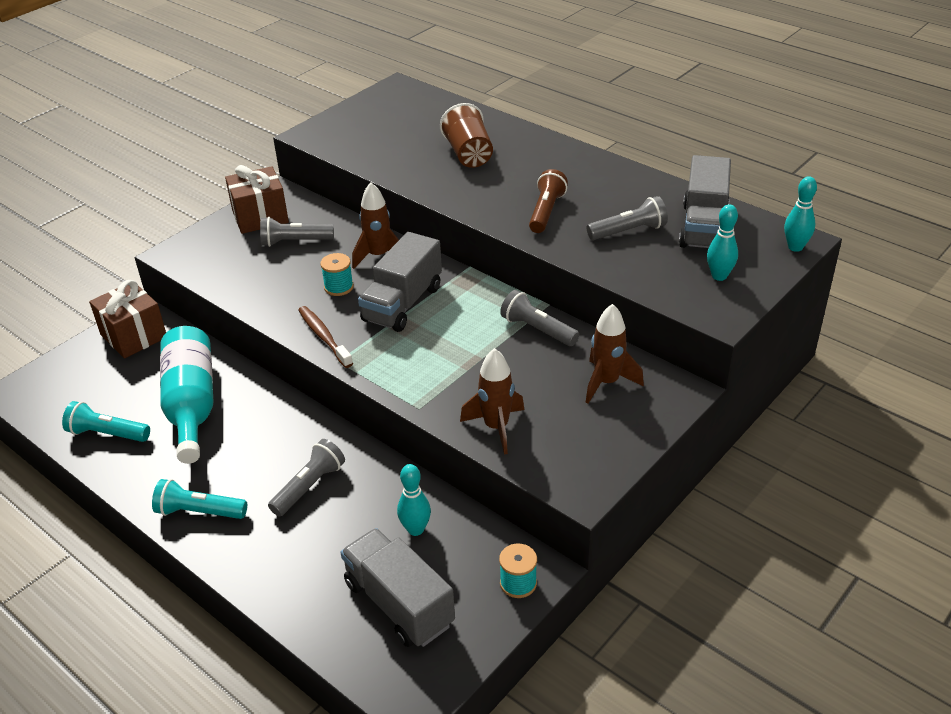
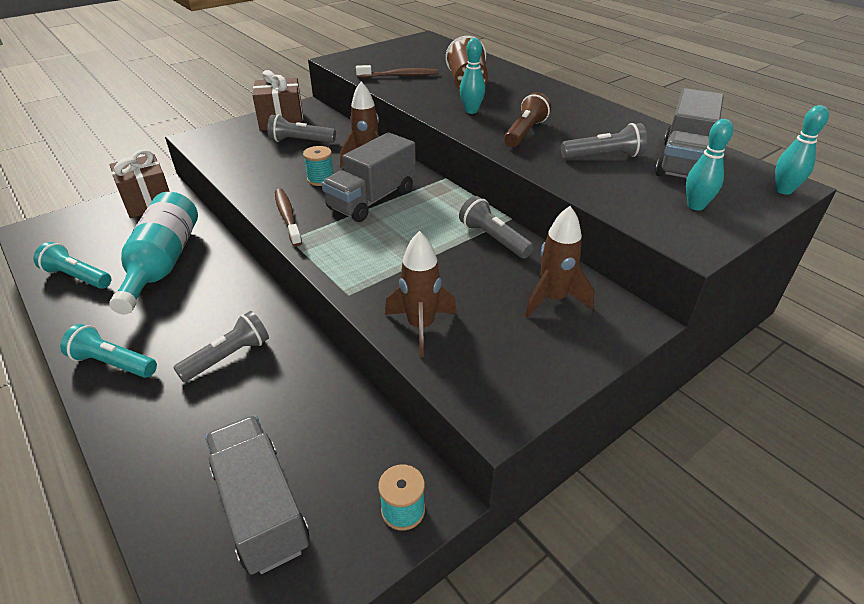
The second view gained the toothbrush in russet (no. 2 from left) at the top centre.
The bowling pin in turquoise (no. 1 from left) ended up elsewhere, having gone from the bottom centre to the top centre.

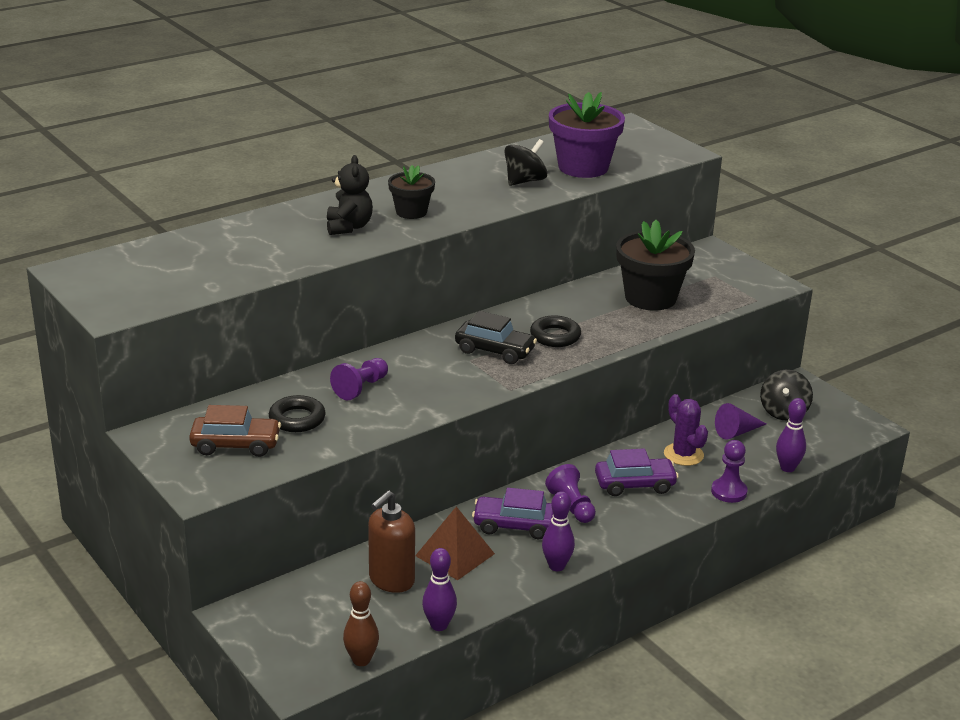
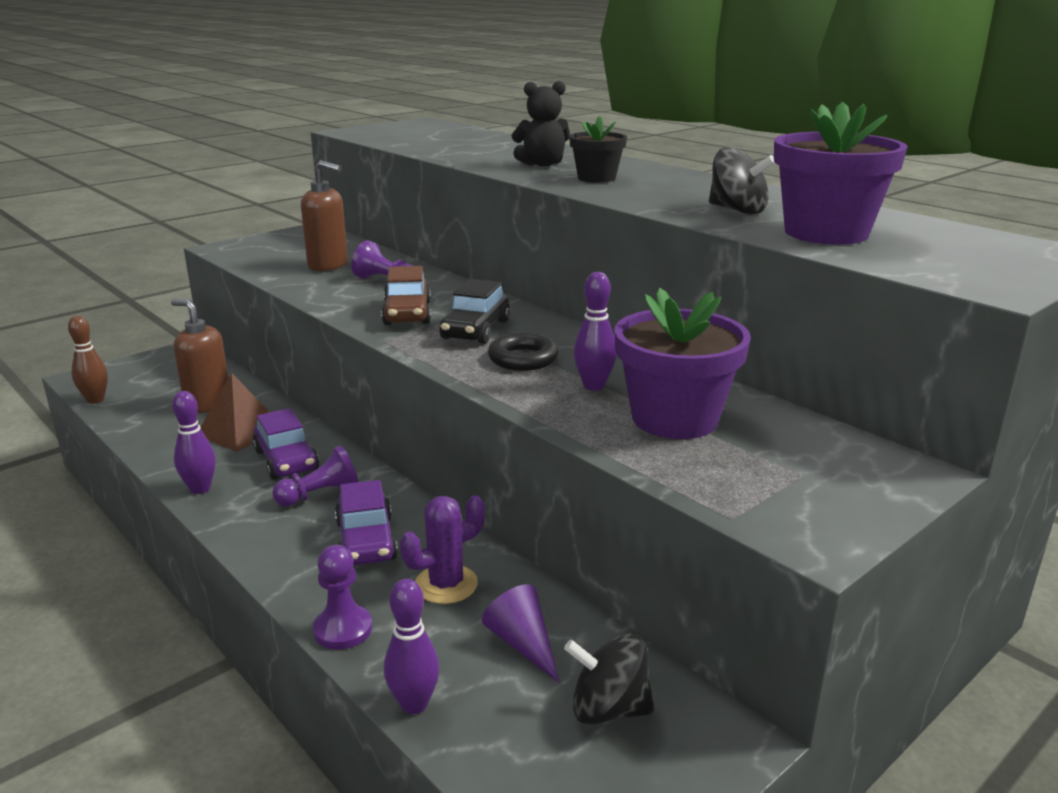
The car in russet ended up elsewhere, having gone from the middle left to the centre.
The bowling pin in violet (no. 1 from left in the first image) ended up elsewhere, having gone from the bottom centre to the centre.
Where the hoop in black (no. 1 from left) stood at the middle left, the soap pump in russet (no. 2 from left) came to stand at the top left.
What was the potted plant in black (no. 2 from left) at the middle right turned into the potted plant in violet (no. 1 from left) at the centre.
The car in violet (no. 1 from left) at the bottom centre ended up facing another way, 150 degrees clockwise from before.

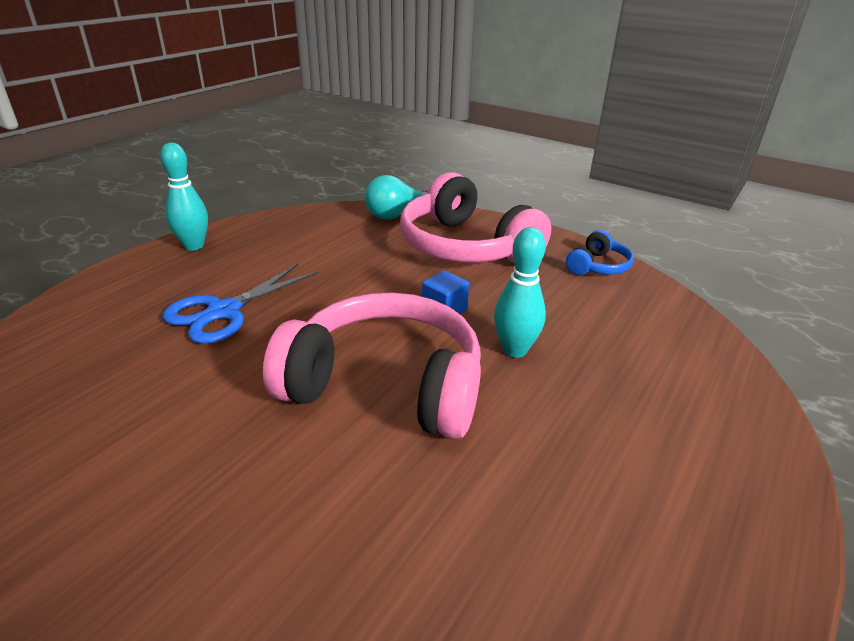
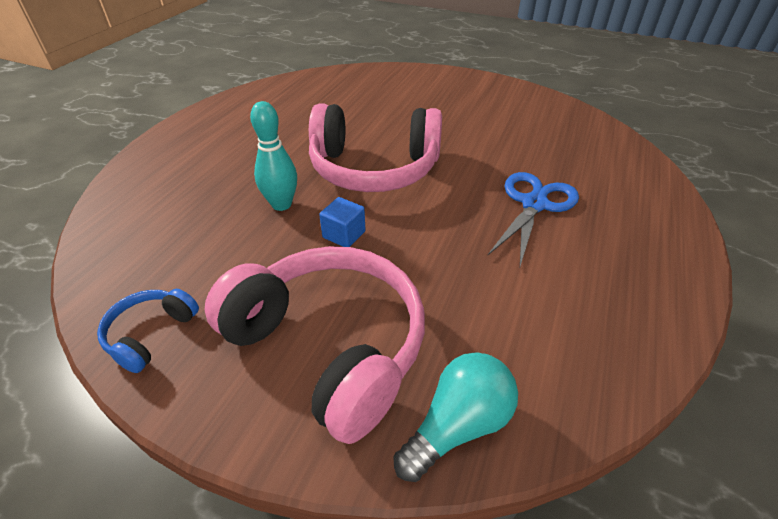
The second view lost the bowling pin in turquoise (no. 1 from left) at the top left.

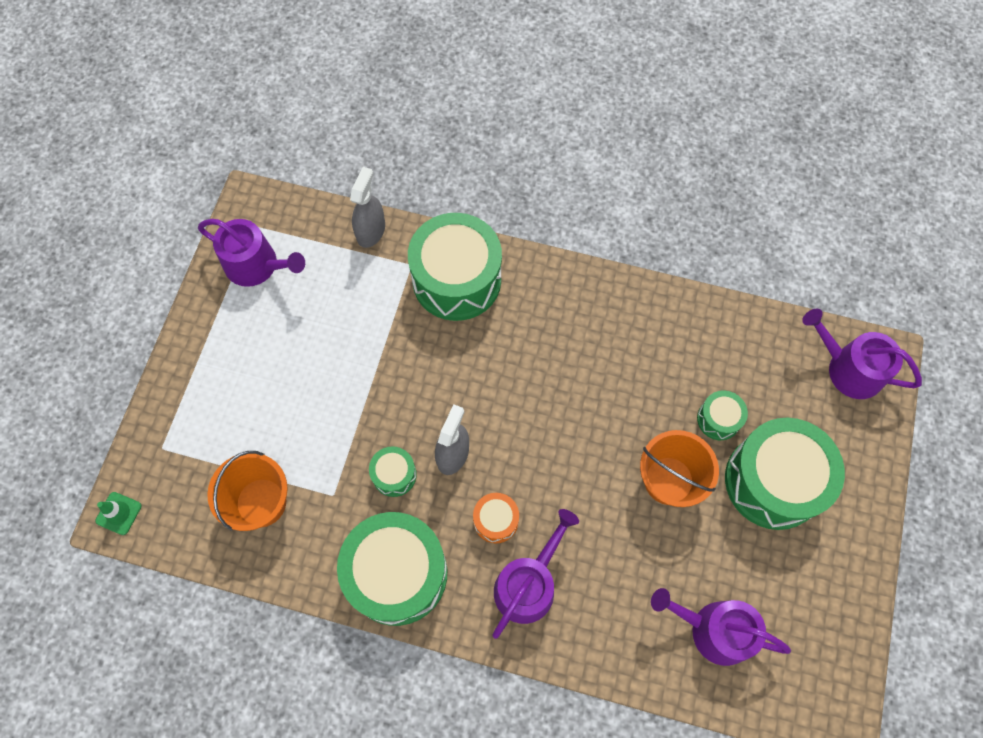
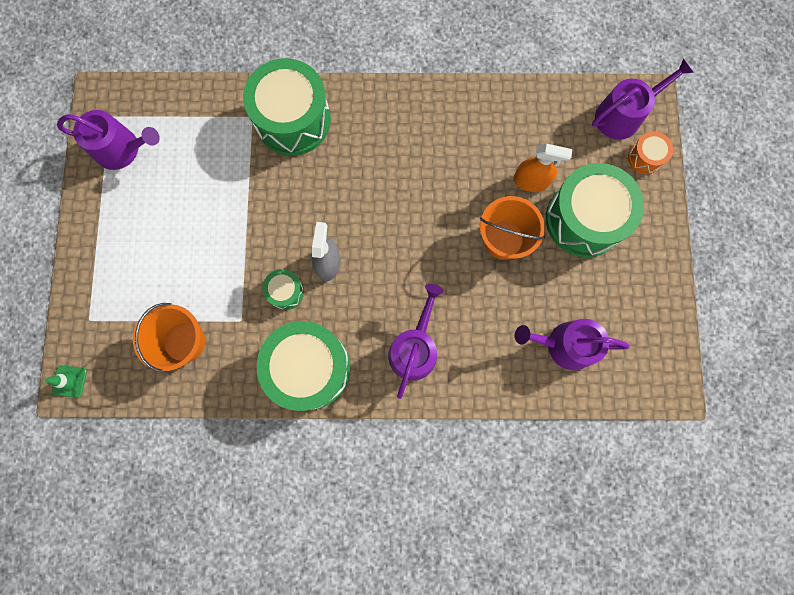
The second view lost the spray bottle in ash-grey (no. 1 from left) at the top centre.
The drum in bright orange ended up elsewhere, having gone from the bottom centre to the top right.
Where the drum in emerald (no. 4 from left) stood at the middle right, the spray bottle in bright orange came to stand at the top right.
The sprinkling can in violet (no. 4 from left) at the middle right ended up facing another way, 135 degrees clockwise from before.

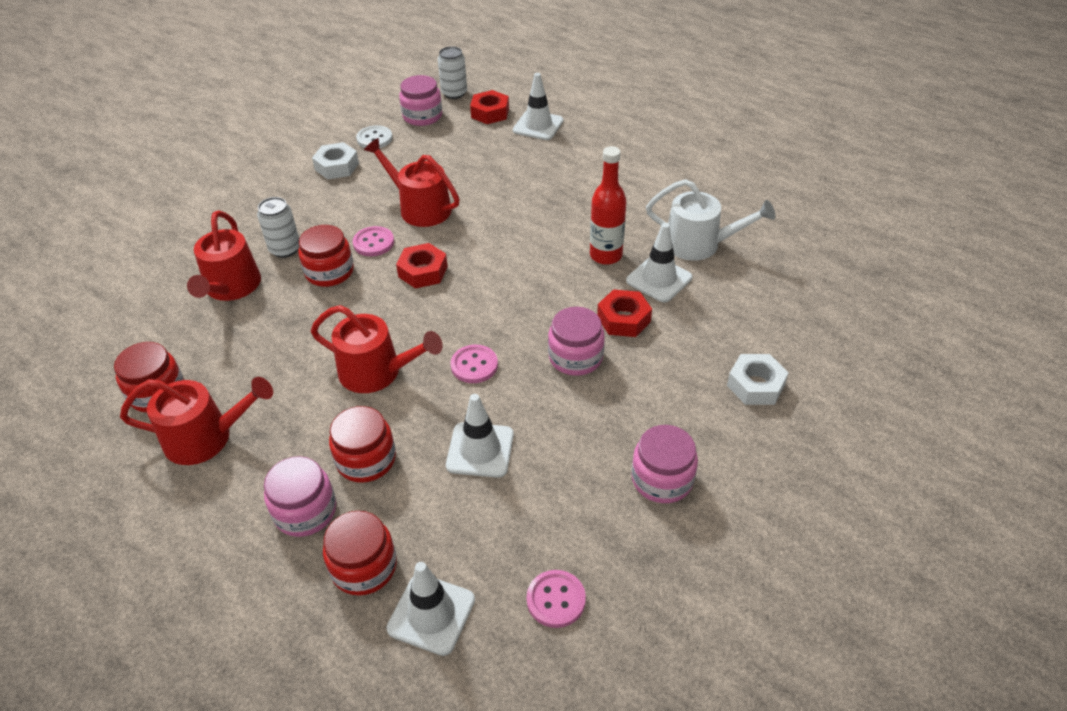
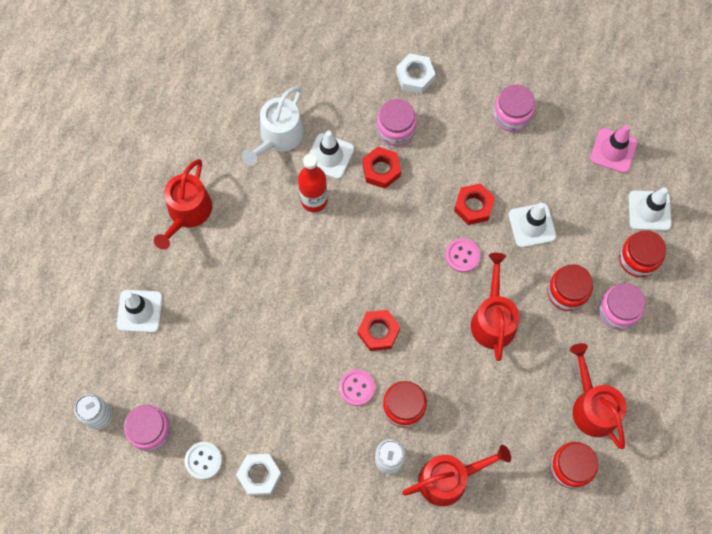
The sprinkling can in crimson (no. 4 from left in the first image) ended up elsewhere, having gone from the top centre to the middle left.
The nut in crimson (no. 2 from left in the first image) ended up elsewhere, having gone from the top centre to the centre.
The jam jar in pink (no. 3 from left in the first image) ended up elsewhere, having gone from the centre to the top centre.
Where the button in pink (no. 3 from left) stood at the bottom centre, the road cone in pink came to stand at the top right.
The sprinkling can in snow-white at the top centre ended up facing another way, 150 degrees counterclockwise from before.

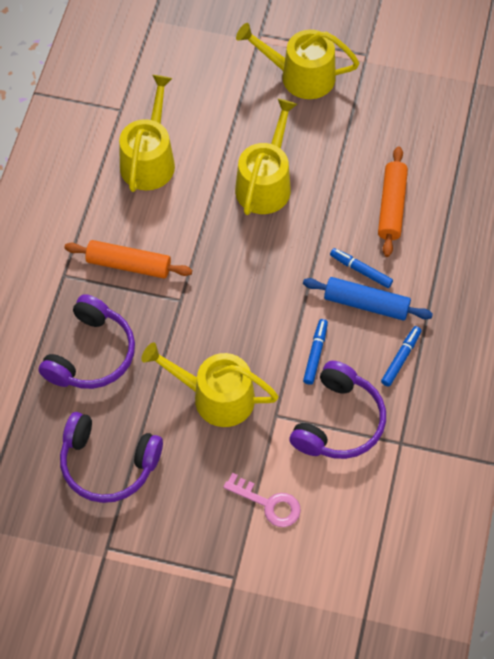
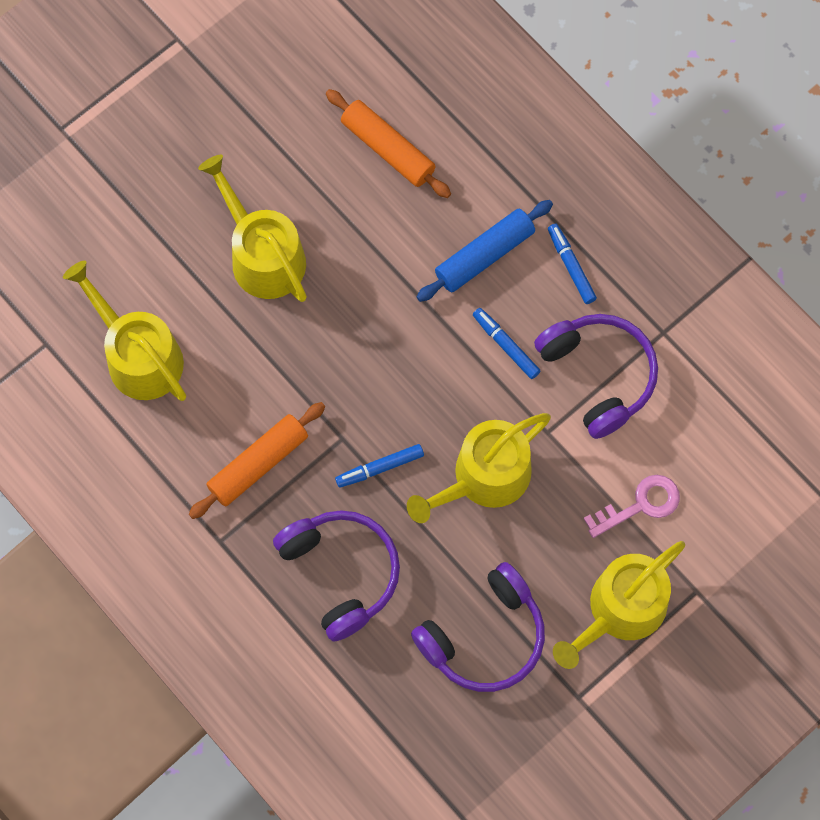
The sprinkling can in golden (no. 4 from left) ended up elsewhere, having gone from the top centre to the bottom right.
The felt pen in royal blue (no. 2 from left in the first image) ended up elsewhere, having gone from the middle right to the centre.

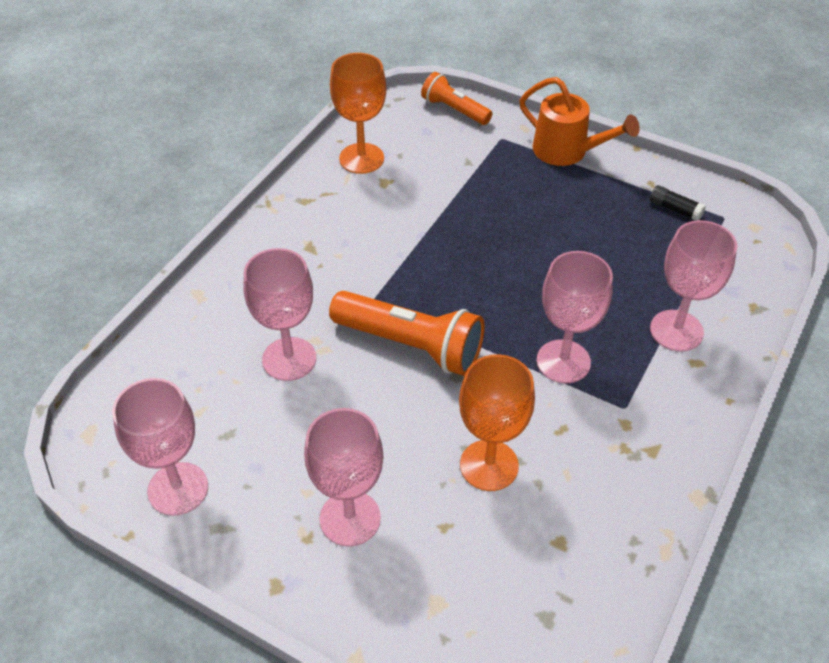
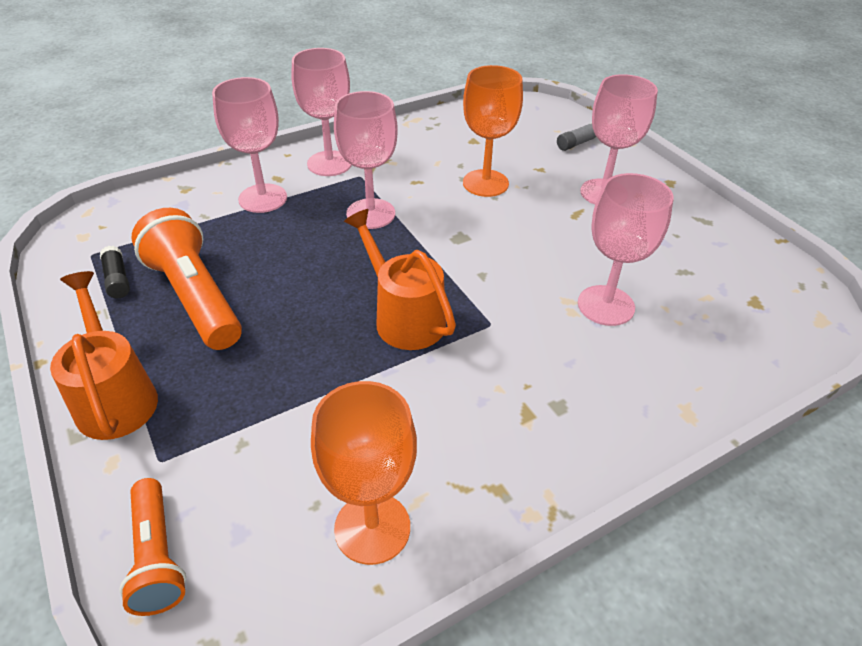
The second view gained the sprinkling can in bright orange (no. 2 from left) at the centre.
The second view gained the glue in ash-grey at the top right.
The chalice in pink (no. 1 from left in the first image) ended up elsewhere, having gone from the bottom left to the top centre.
The flashlight in bright orange (no. 1 from left in the first image) ended up elsewhere, having gone from the centre to the middle left.

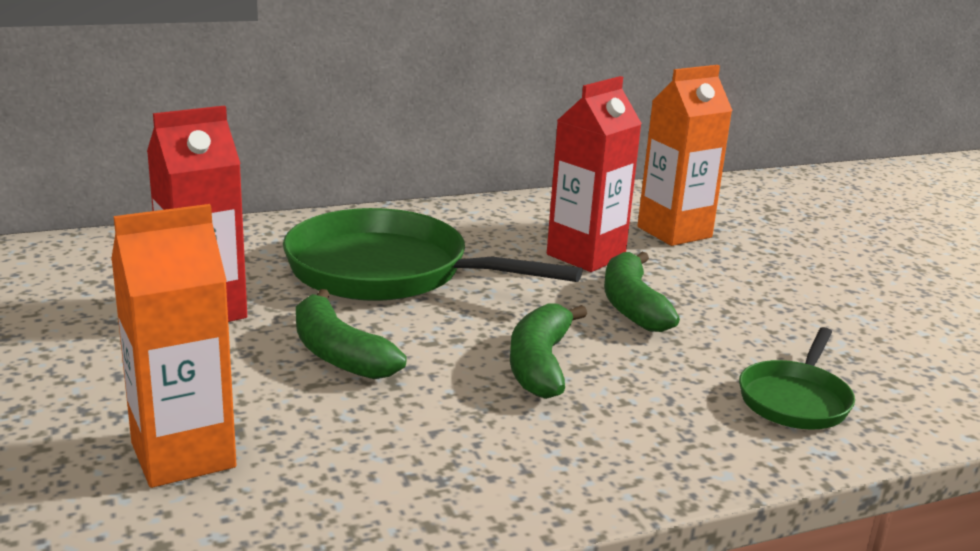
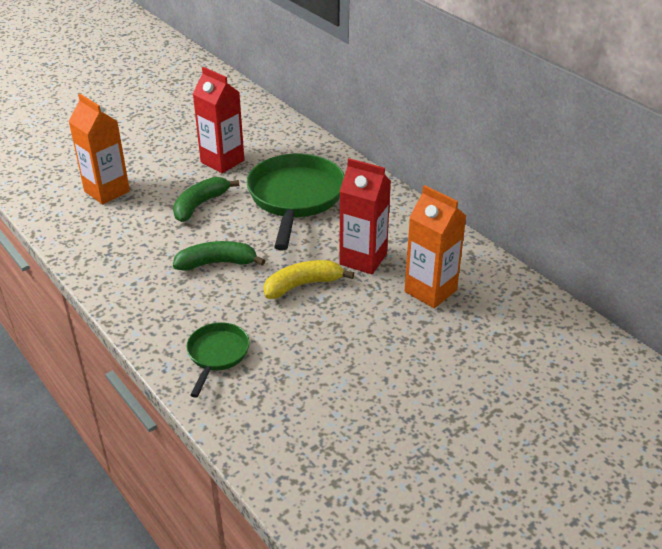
What was the banana fruit in emerald (no. 3 from left) at the centre turned into the banana fruit in golden at the centre.
The pan in emerald (no. 2 from left in the first image) at the bottom right ended up facing another way, 90 degrees clockwise from before.

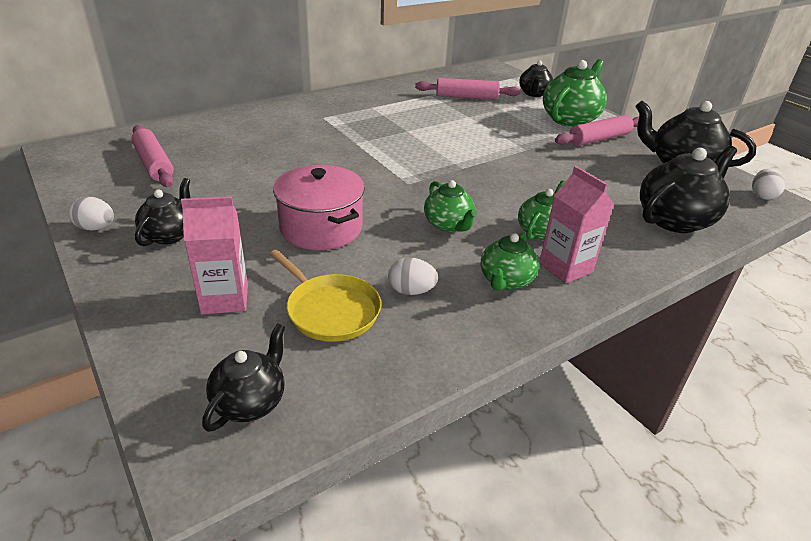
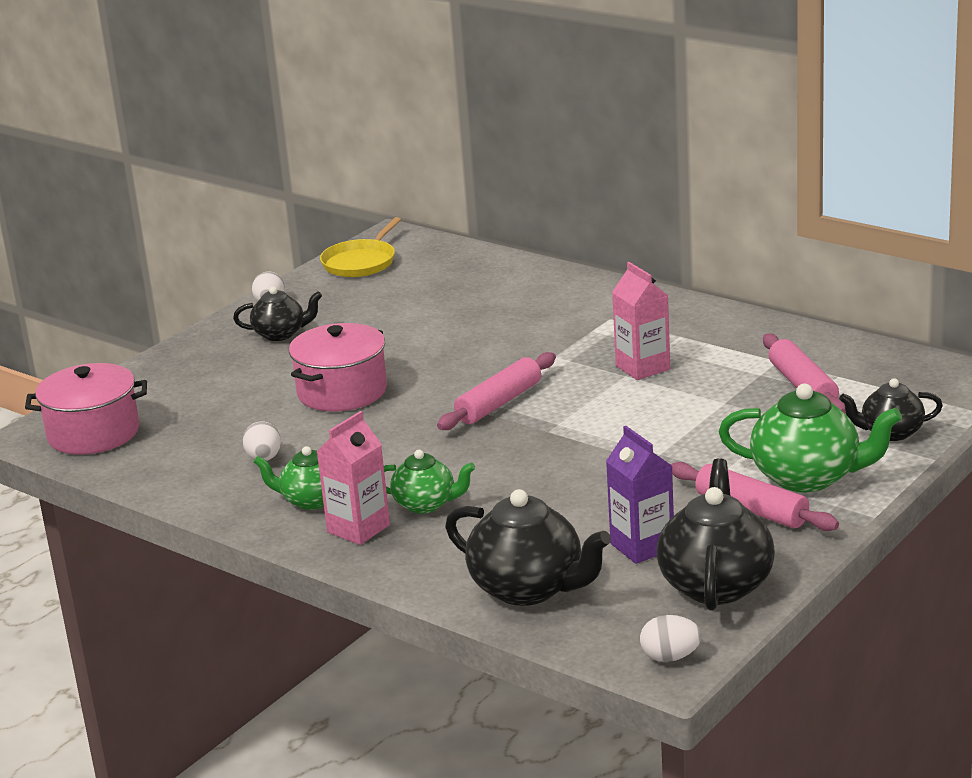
The second view lost the china teapot in emerald (no. 1 from left) at the centre.
The second view gained the juice carton in violet at the centre.
The rolling pin in pink (no. 1 from left) ended up elsewhere, having gone from the top left to the centre.
The juice carton in pink (no. 1 from left in the first image) ended up elsewhere, having gone from the middle left to the centre.
The pan in golden ended up elsewhere, having gone from the centre to the top centre.
Where the china teapot in black (no. 2 from left) stood at the bottom left, the stockpot in pink (no. 1 from left) came to stand at the middle left.

